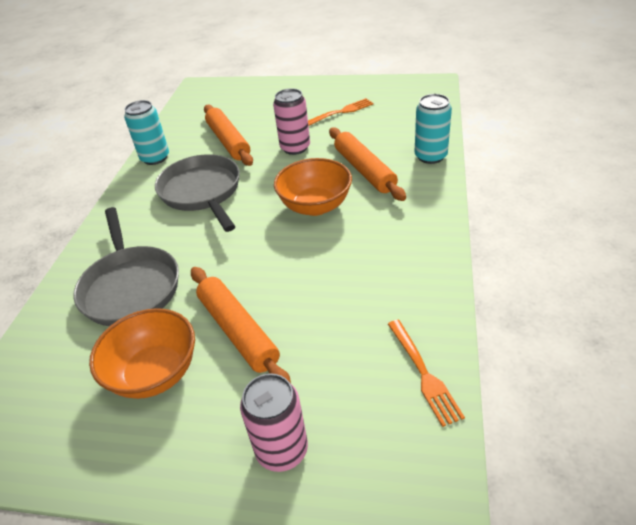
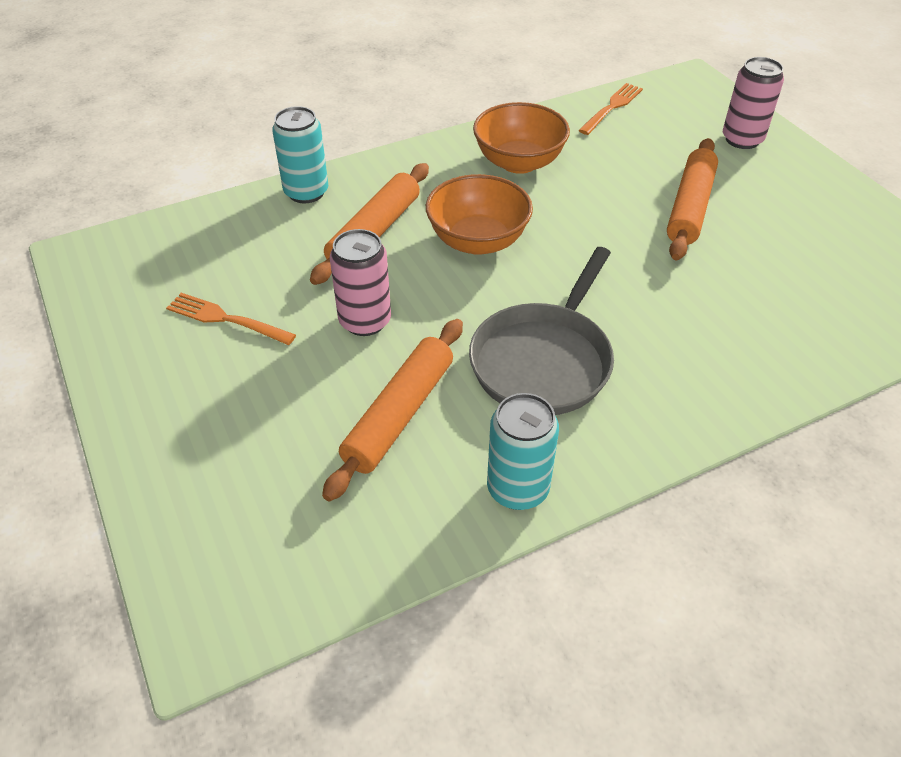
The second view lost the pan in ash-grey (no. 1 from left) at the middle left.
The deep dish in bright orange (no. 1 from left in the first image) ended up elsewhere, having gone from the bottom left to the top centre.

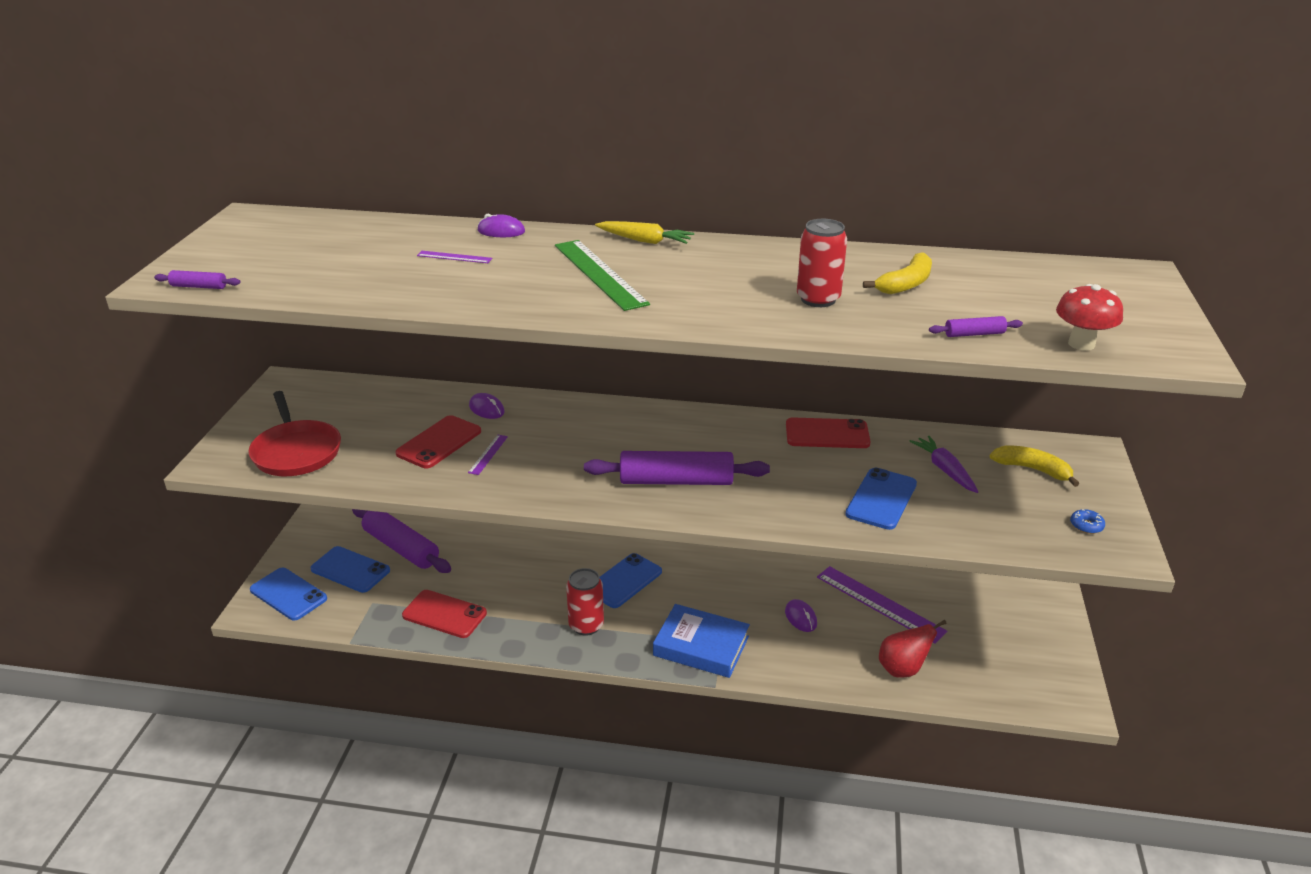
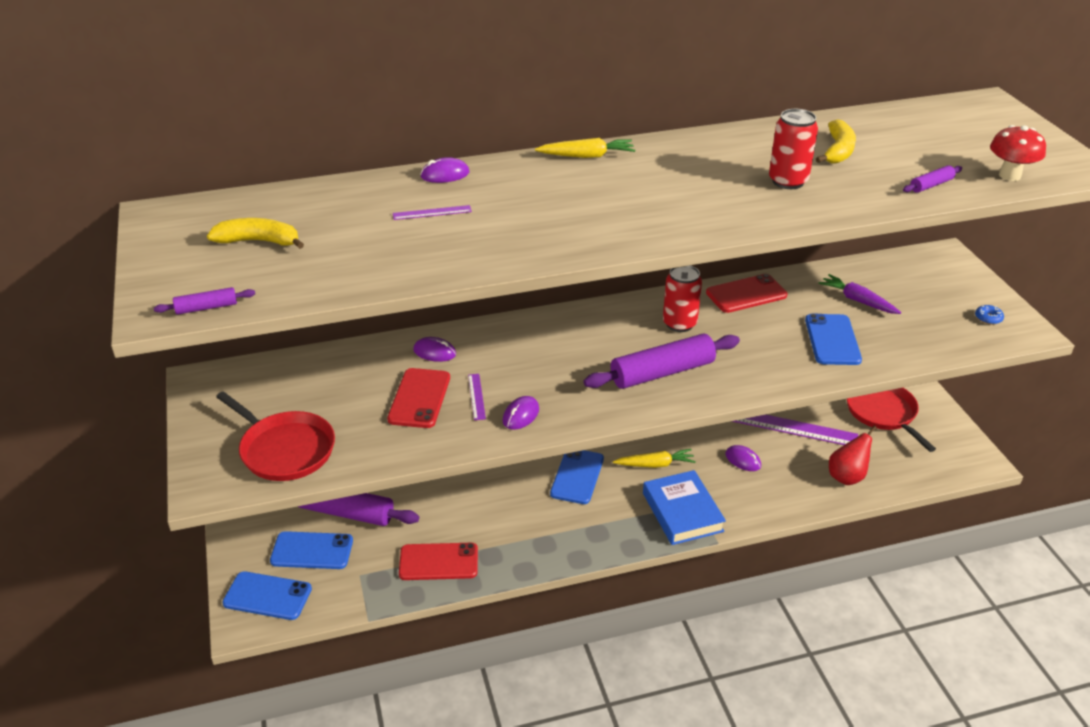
The second view lost the straightedge in emerald at the top centre.
The second view gained the computer mouse in violet (no. 3 from left) at the centre.
The second view gained the toy carrot in golden (no. 2 from left) at the centre.
The second view gained the pan in crimson (no. 2 from left) at the middle right.
The soda can in crimson (no. 1 from left) ended up elsewhere, having gone from the bottom centre to the centre.
The banana fruit in golden (no. 2 from left in the first image) ended up elsewhere, having gone from the middle right to the top left.
The hardcover in royal blue at the bottom centre ended up facing another way, 75 degrees clockwise from before.

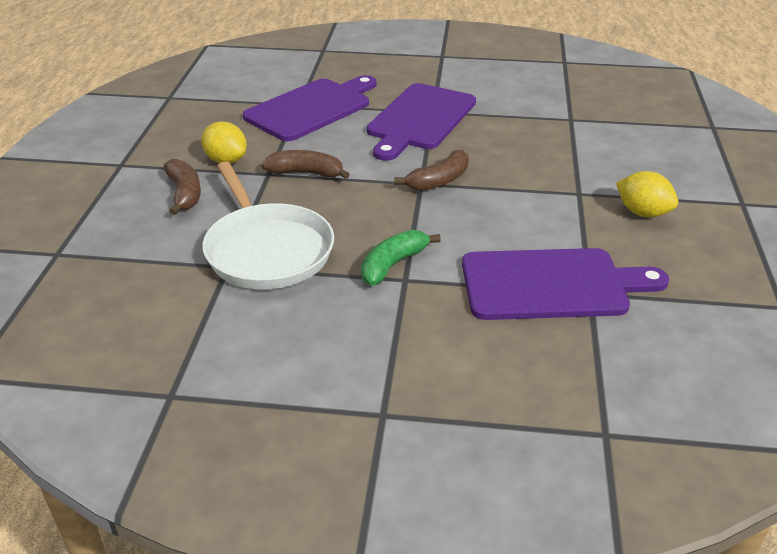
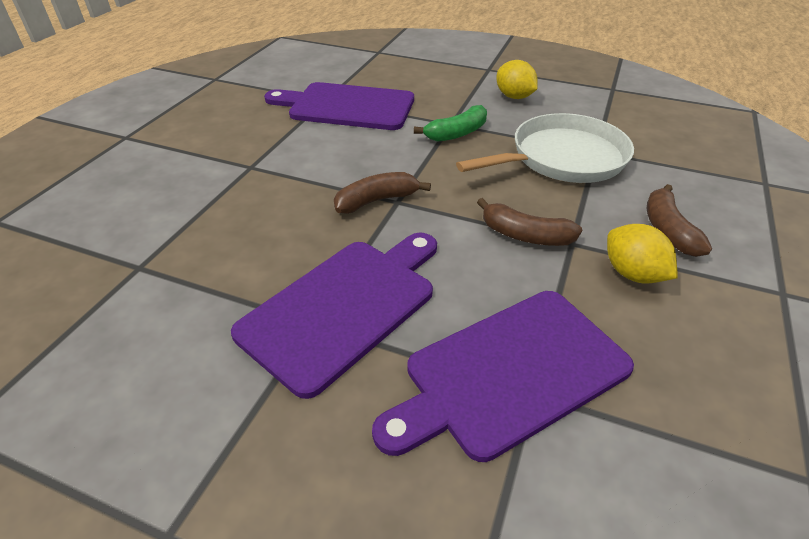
The lemon in golden (no. 2 from left in the first image) ended up elsewhere, having gone from the middle right to the top centre.
The pan in snow-white at the centre ended up facing another way, 75 degrees clockwise from before.

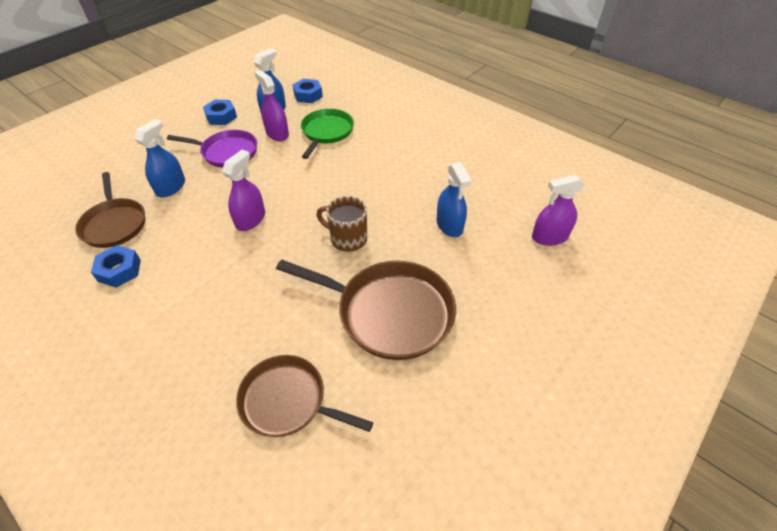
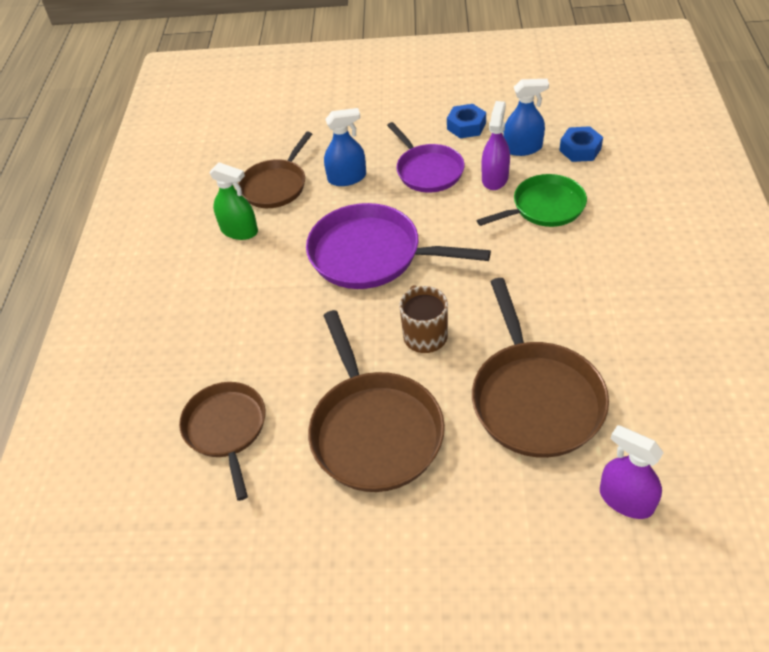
Where the nut in royal blue (no. 1 from left) stood at the middle left, the spray bottle in emerald came to stand at the top left.
Where the spray bottle in violet (no. 1 from left) stood at the middle left, the pan in violet (no. 1 from left) came to stand at the centre.
Where the spray bottle in royal blue (no. 3 from left) stood at the centre, the pan in russet (no. 4 from left) came to stand at the middle right.

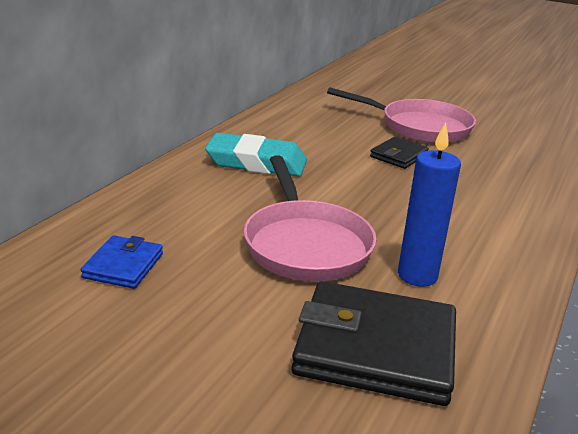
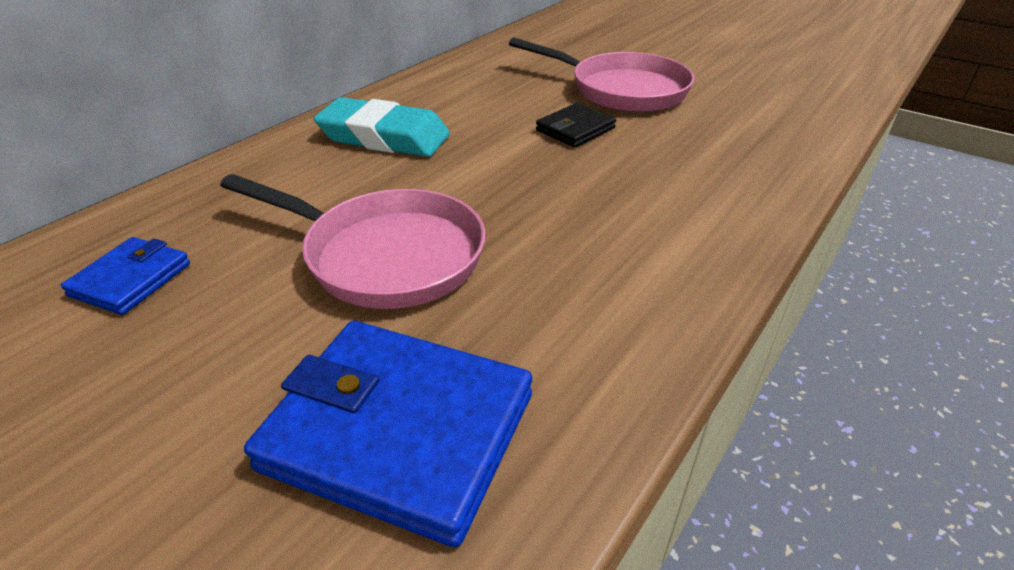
The second view lost the wax candle in royal blue at the middle right.
What was the wallet in black (no. 1 from left) at the bottom centre turned into the wallet in royal blue (no. 2 from left) at the bottom centre.
The pan in pink (no. 1 from left) at the centre ended up facing another way, 60 degrees counterclockwise from before.

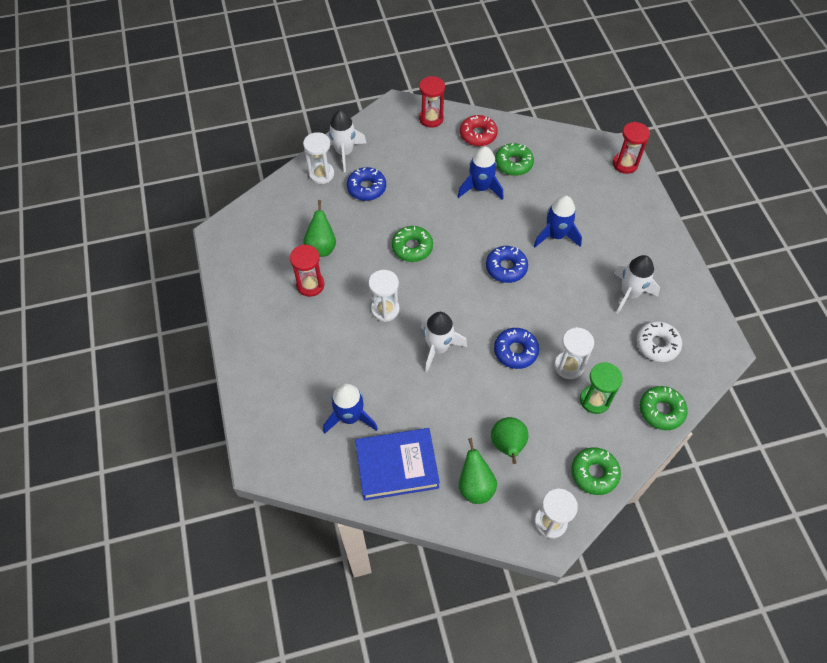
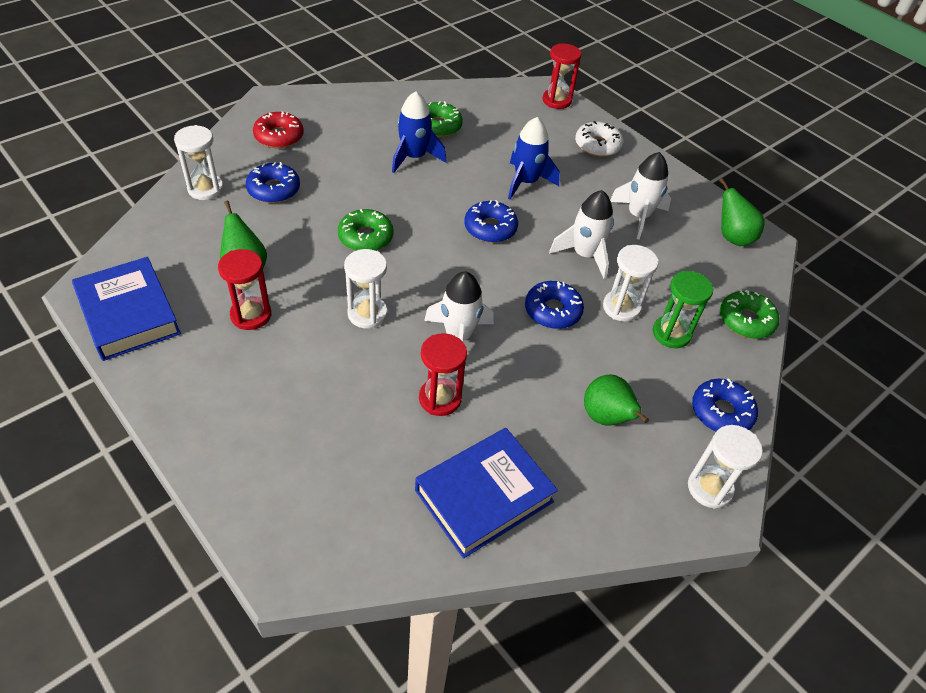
The second view lost the spaceship in royal blue (no. 1 from left) at the centre.
The second view gained the hardcover in royal blue (no. 1 from left) at the middle left.
The spaceship in snow-white (no. 1 from left in the first image) ended up elsewhere, having gone from the top centre to the centre.
The sandglass in crimson (no. 2 from left) ended up elsewhere, having gone from the top centre to the centre.
The pear in emerald (no. 2 from left in the first image) ended up elsewhere, having gone from the bottom centre to the top right.
The doughnut in crimson ended up elsewhere, having gone from the top centre to the top left.
The doughnut in snow-white ended up elsewhere, having gone from the middle right to the top centre.
What was the doughnut in emerald (no. 3 from left) at the bottom right turned into the doughnut in royal blue (no. 4 from left) at the middle right.

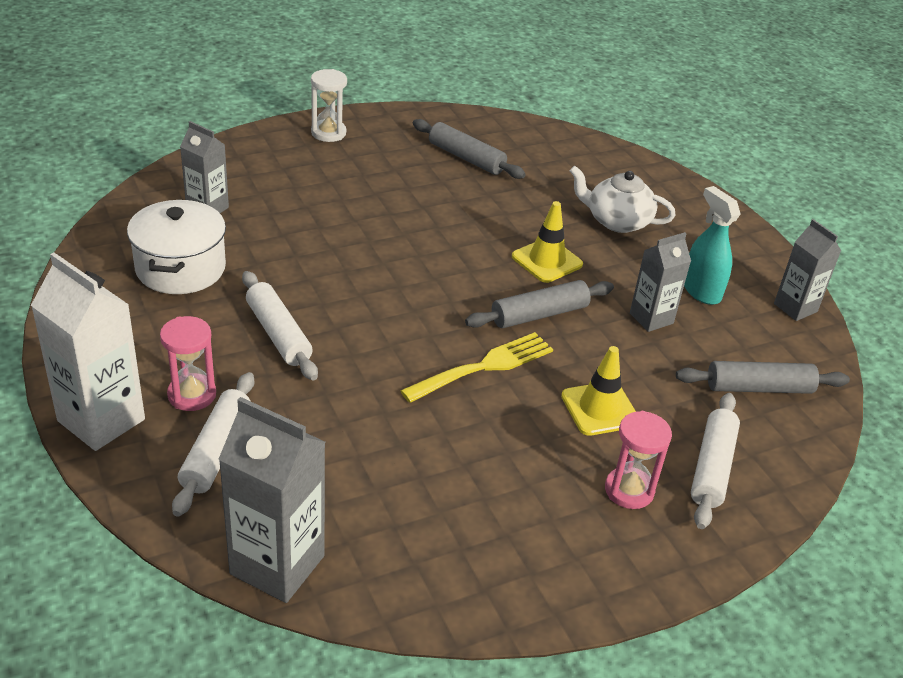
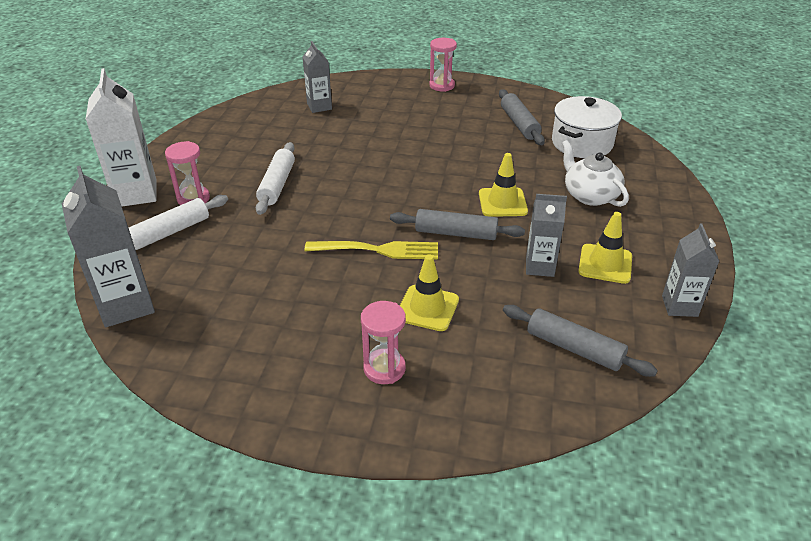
The second view lost the rolling pin in snow-white (no. 3 from left) at the bottom right.
The stockpot in snow-white ended up elsewhere, having gone from the middle left to the top right.
Where the spray bottle in turquoise stood at the middle right, the road cone in golden (no. 3 from left) came to stand at the middle right.
What was the sandglass in snow-white at the top centre turned into the sandglass in pink (no. 3 from left) at the top centre.

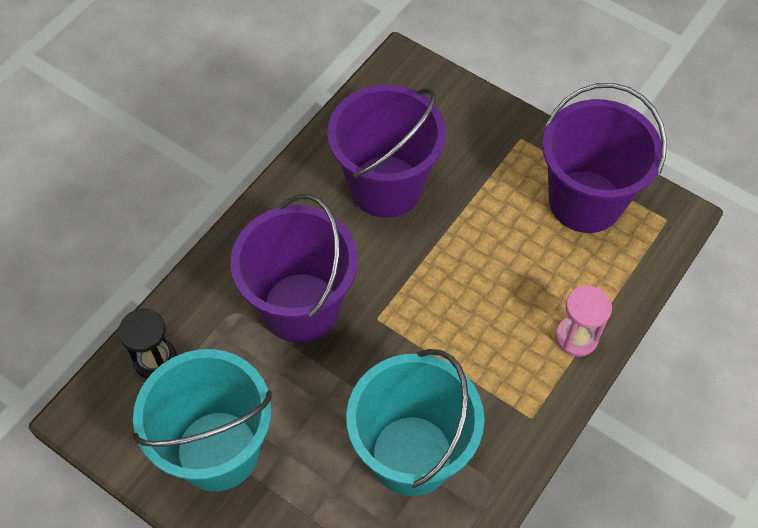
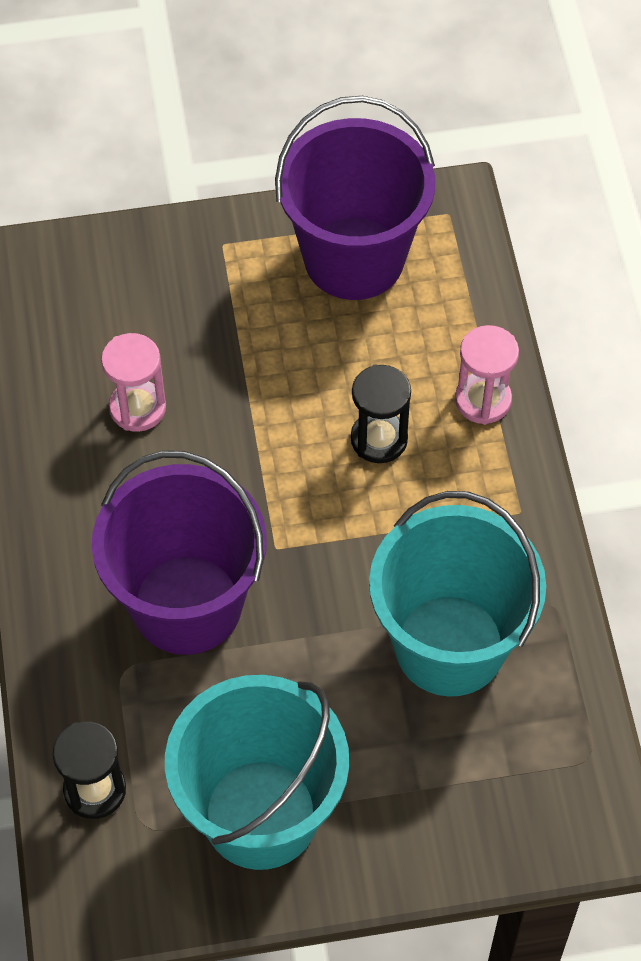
The second view gained the sandglass in black (no. 2 from left) at the centre.
Where the bucket in violet (no. 2 from left) stood at the top centre, the sandglass in pink (no. 1 from left) came to stand at the middle left.

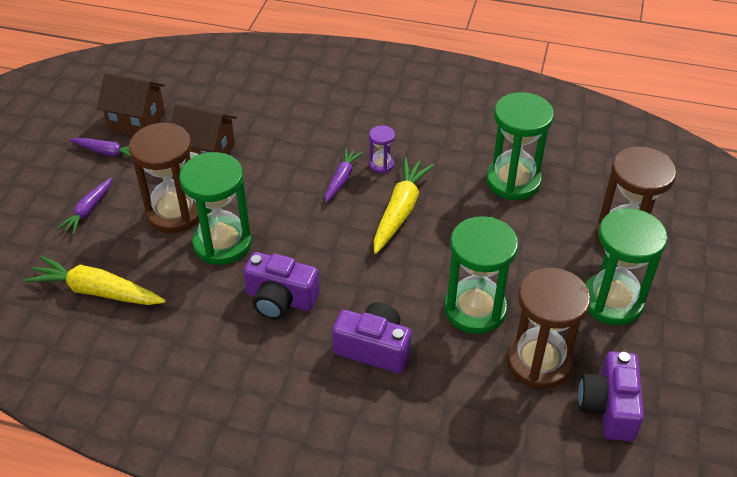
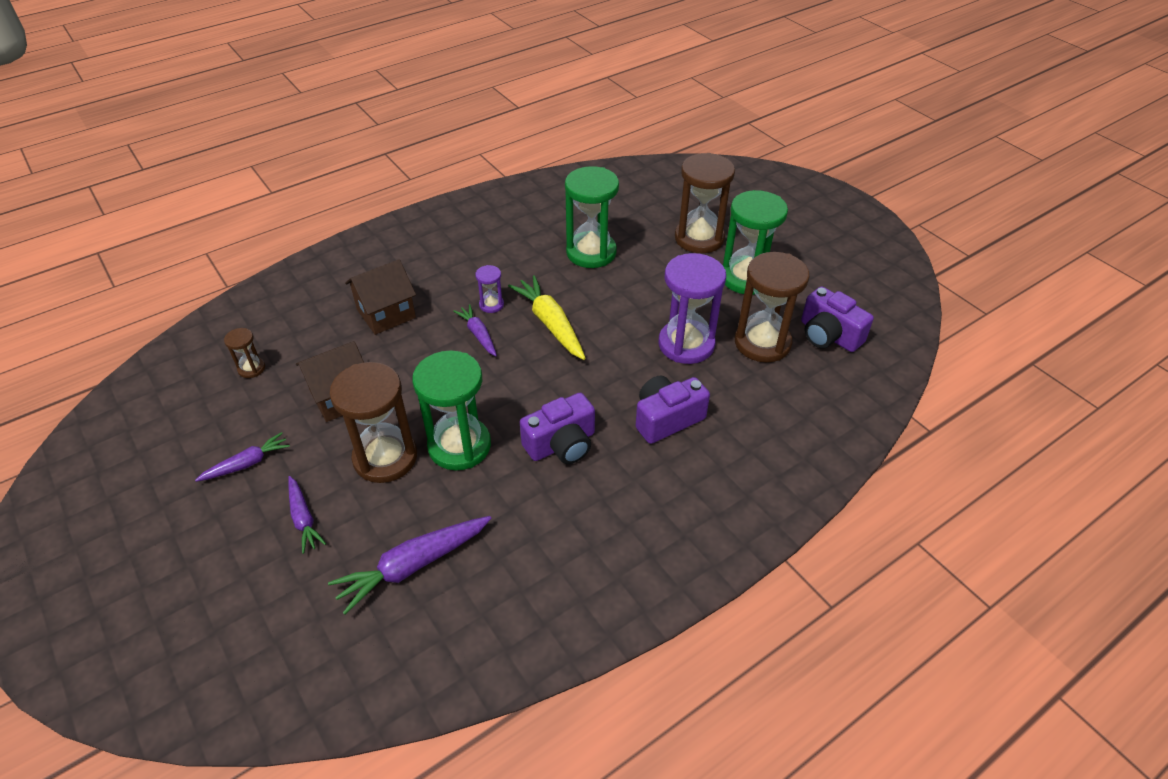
The second view gained the sandglass in russet (no. 1 from left) at the middle left.
The cottage in russet (no. 1 from left in the first image) ended up elsewhere, having gone from the top left to the middle left.
What was the toy carrot in golden (no. 1 from left) at the middle left turned into the toy carrot in violet (no. 3 from left) at the bottom centre.
What was the sandglass in emerald (no. 2 from left) at the centre turned into the sandglass in violet (no. 2 from left) at the centre.

